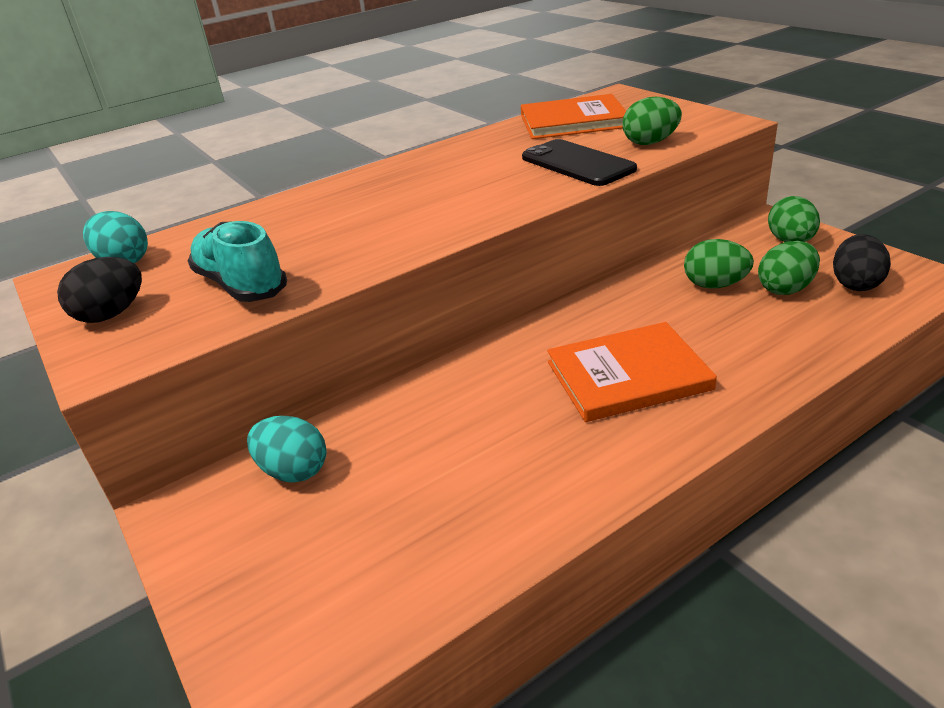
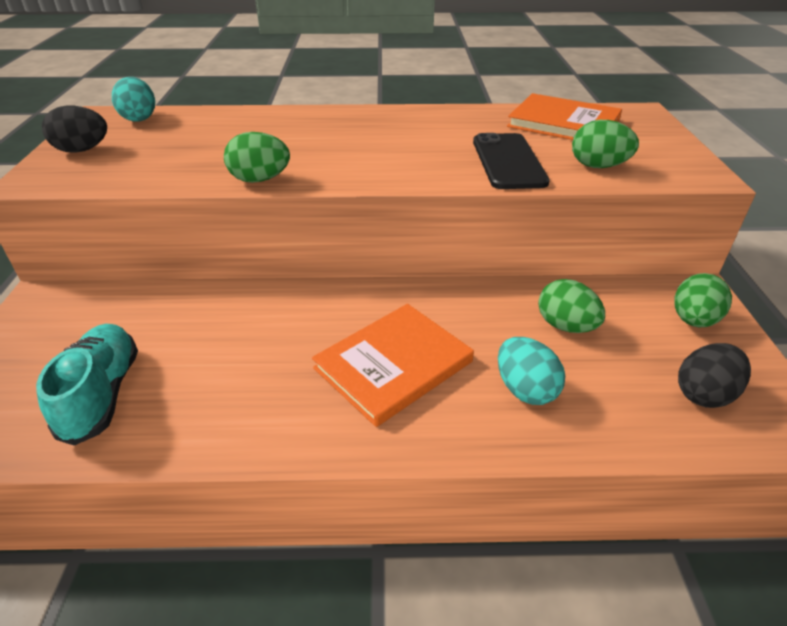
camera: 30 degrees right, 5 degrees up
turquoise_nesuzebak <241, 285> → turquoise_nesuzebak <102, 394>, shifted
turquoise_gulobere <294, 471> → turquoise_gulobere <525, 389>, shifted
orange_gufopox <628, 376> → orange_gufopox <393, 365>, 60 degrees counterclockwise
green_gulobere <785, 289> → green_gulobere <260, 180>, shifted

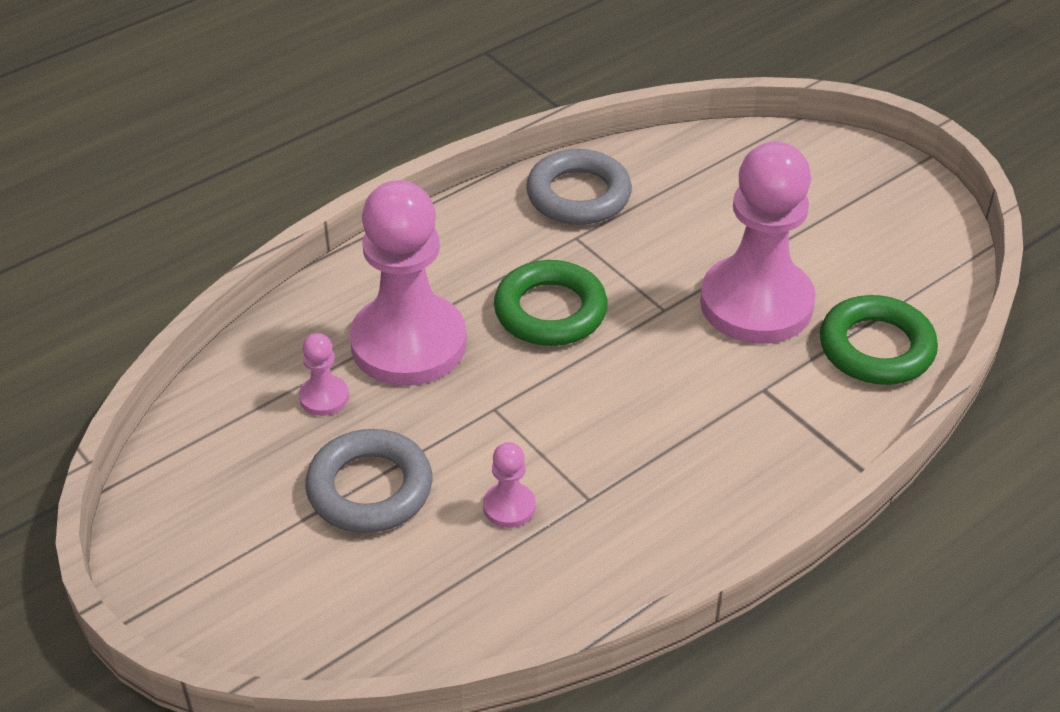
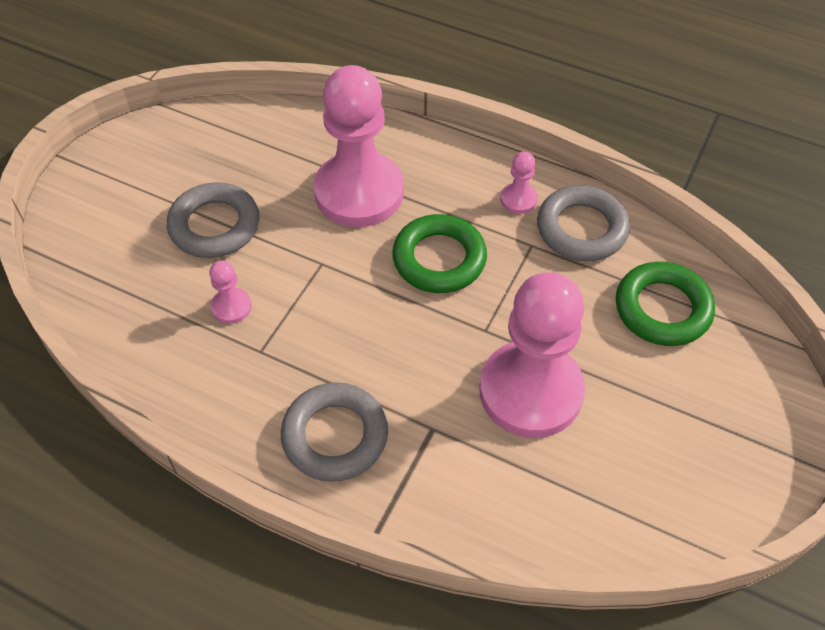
camera: 65 degrees right, 10 degrees up
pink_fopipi <324, 397> → pink_fopipi <518, 199>, shifted
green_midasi <876, 348> → green_midasi <662, 309>, shifted
- → grey_midasi <335, 436>

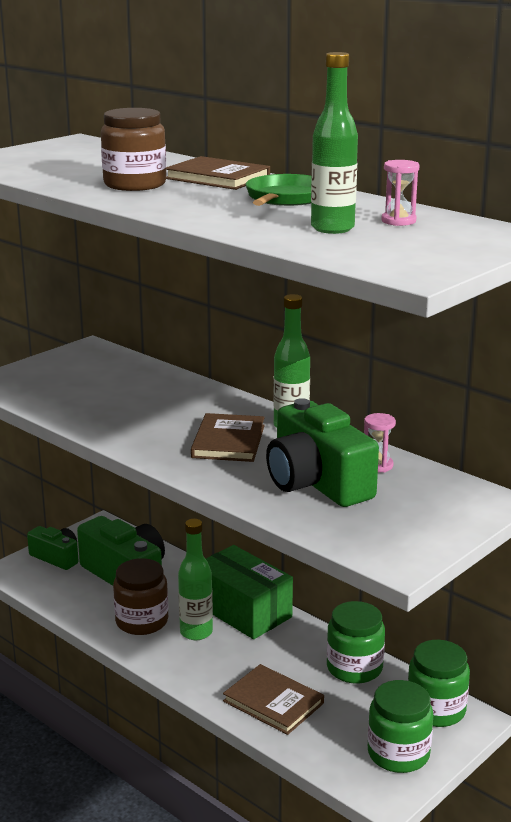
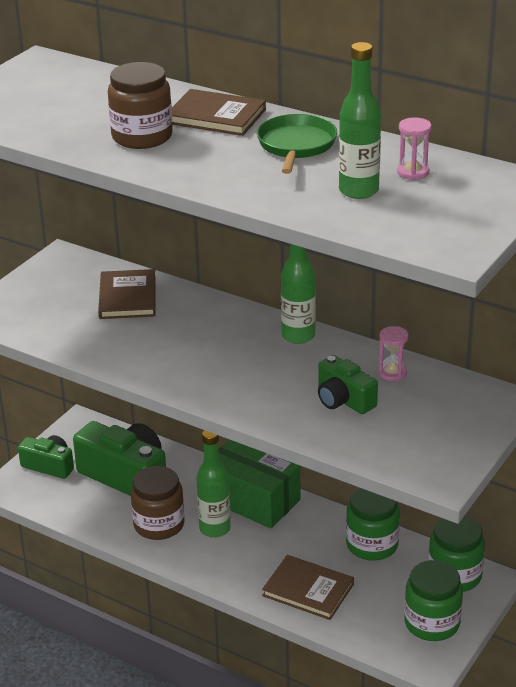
camera: 10 degrees left, 10 degrees up
brown_gufopox <228, 441> → brown_gufopox <127, 297>, shifted
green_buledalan <316, 482> → green_buledalan <343, 400>, x0.57

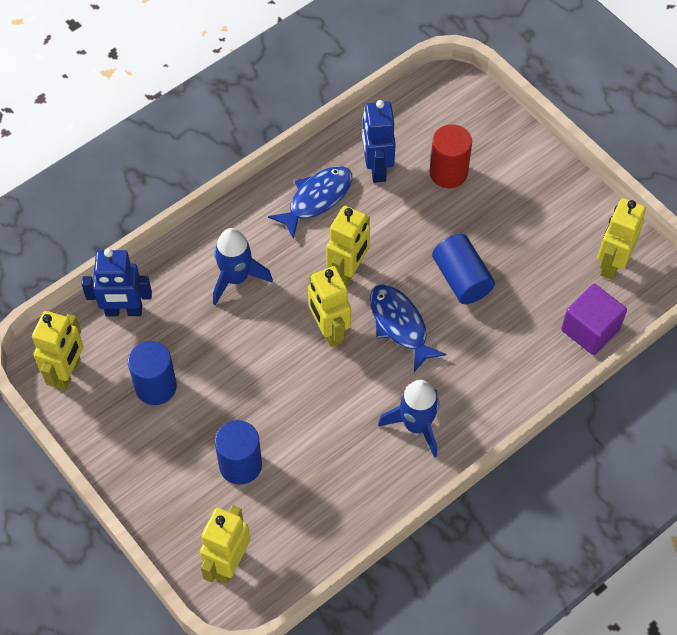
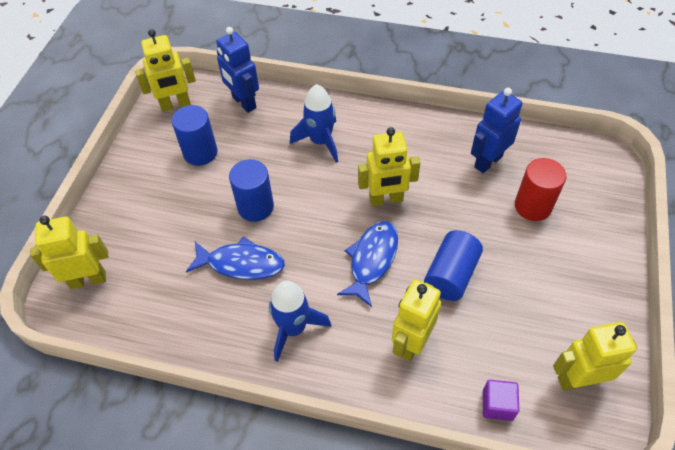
camera: 55 degrees right, 5 degrees down
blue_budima <240, 465> → blue_budima <255, 207>, shifted
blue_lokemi <316, 199> → blue_lokemi <241, 264>, shifted
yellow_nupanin <329, 330> → yellow_nupanin <411, 343>, shifted
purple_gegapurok <590, 330> → purple_gegapurok <497, 405>, x0.63

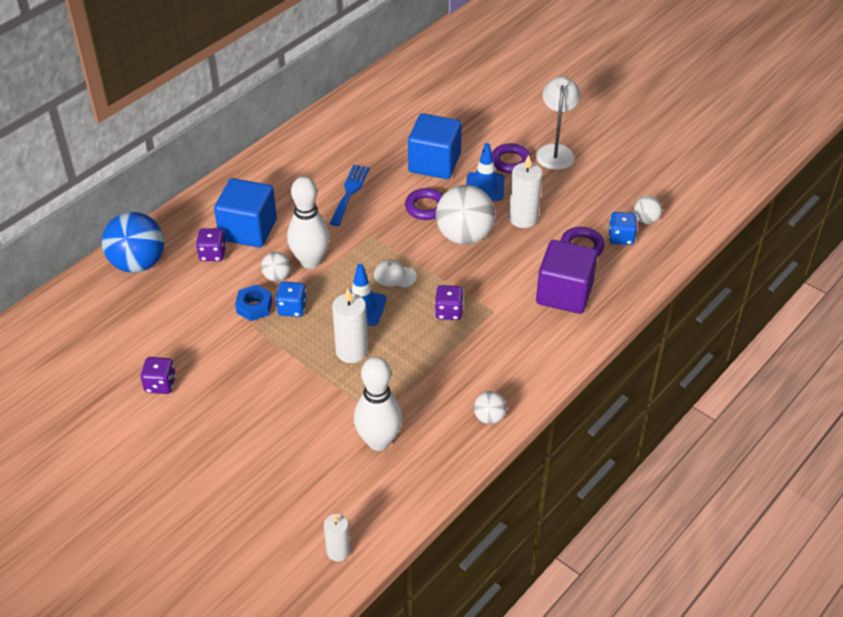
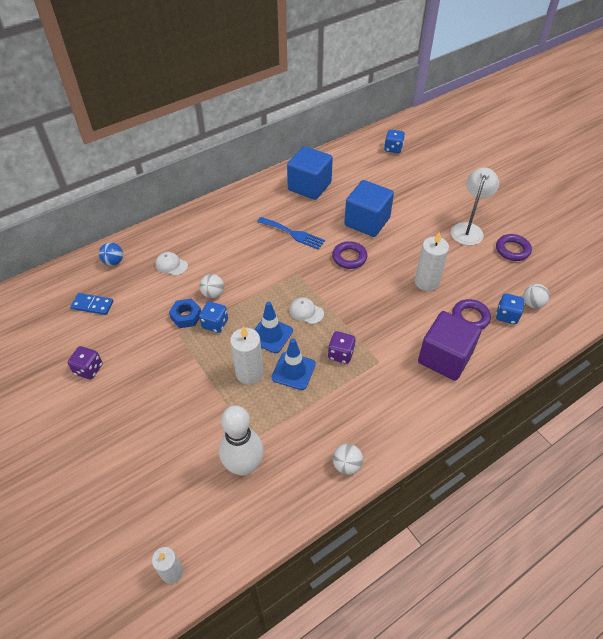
camera: 15 degrees right, 5 degrees up
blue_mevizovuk <138, 263> → blue_mevizovuk <114, 262>, x0.49
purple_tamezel <212, 254> → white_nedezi <171, 265>
blue_gegapurok <248, 230> → blue_gegapurok <309, 186>, shifted
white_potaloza <310, 261> → -
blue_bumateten <350, 192> → blue_bumateten <293, 234>, 90 degrees clockwise
white_mevizovuk <464, 236> → -
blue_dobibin <485, 187> → blue_dobibin <293, 371>, shifted
purple_midasi <510, 162> → purple_midasi <512, 250>, shifted
- → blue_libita <92, 305>
- → blue_tamezel <393, 149>

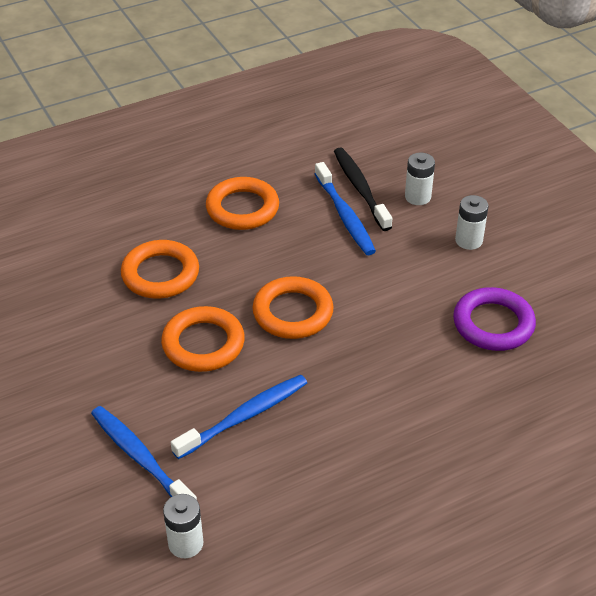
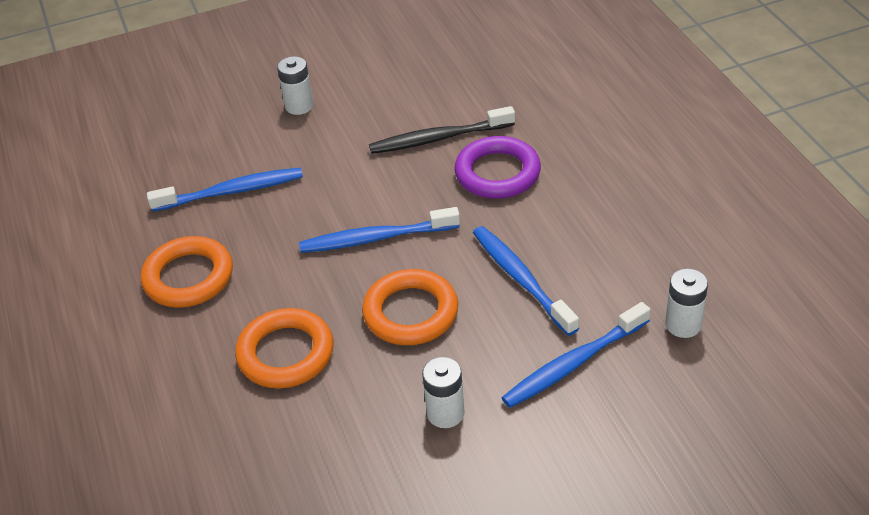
camera: 80 degrees left, 0 degrees up
orange_midasi <293, 312> → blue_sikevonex <376, 238>
black_sikevonex <360, 189> → black_sikevonex <439, 138>, shifted
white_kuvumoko <417, 197> → white_kuvumoko <445, 413>, shifted
purple_midasi <493, 324> → purple_midasi <497, 173>, shifted

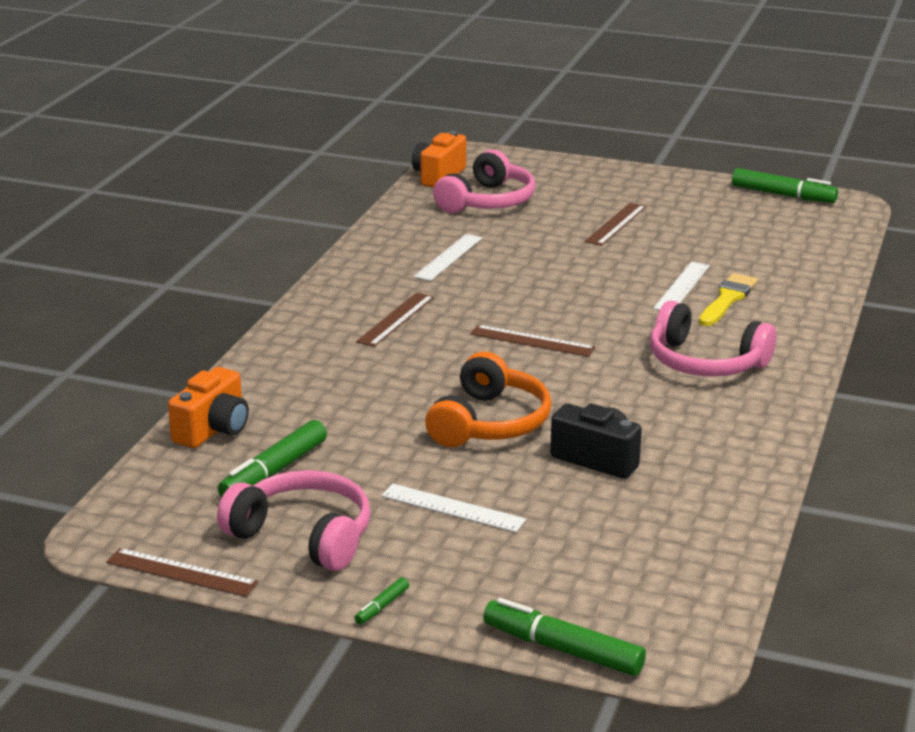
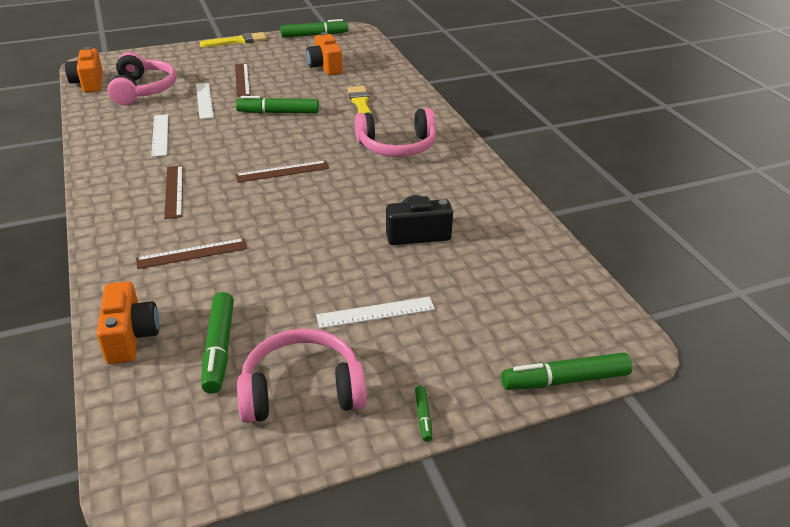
camera: 40 degrees left, 10 degrees up
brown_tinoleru <181, 572> → brown_tinoleru <192, 253>, shifted
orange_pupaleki <489, 423> → -
white_tinoleru <682, 287> → white_tinoleru <204, 100>, shifted
- → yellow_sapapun <237, 41>
- → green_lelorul <278, 112>
- → orange_buledalan <325, 67>

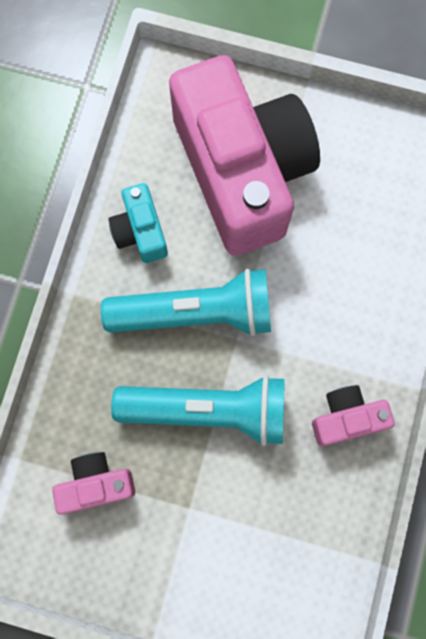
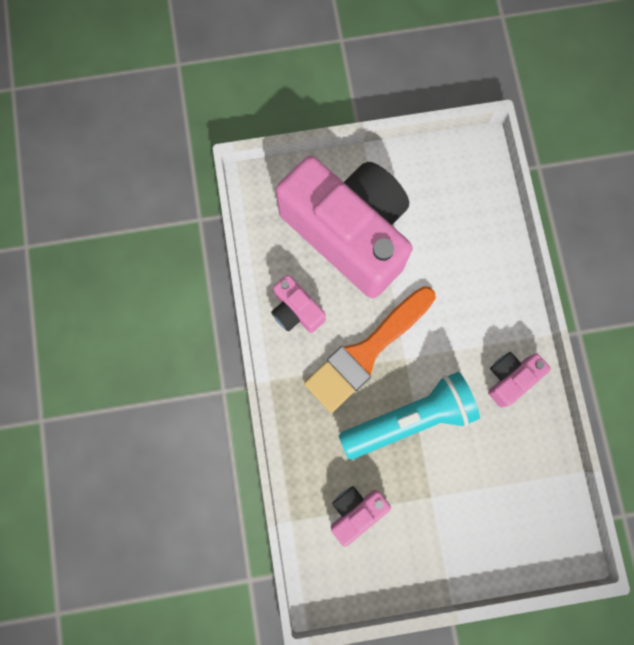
camera: 25 degrees left, 0 degrees up
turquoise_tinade <195, 313> → orange_sapapun <366, 352>
turquoise_buledalan <140, 231> → pink_buledalan <296, 310>

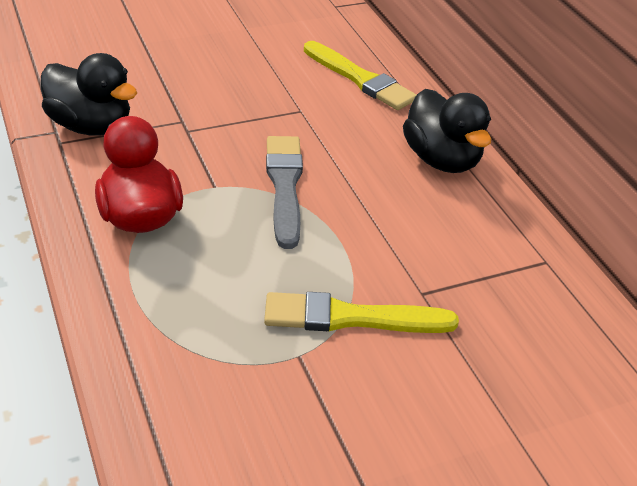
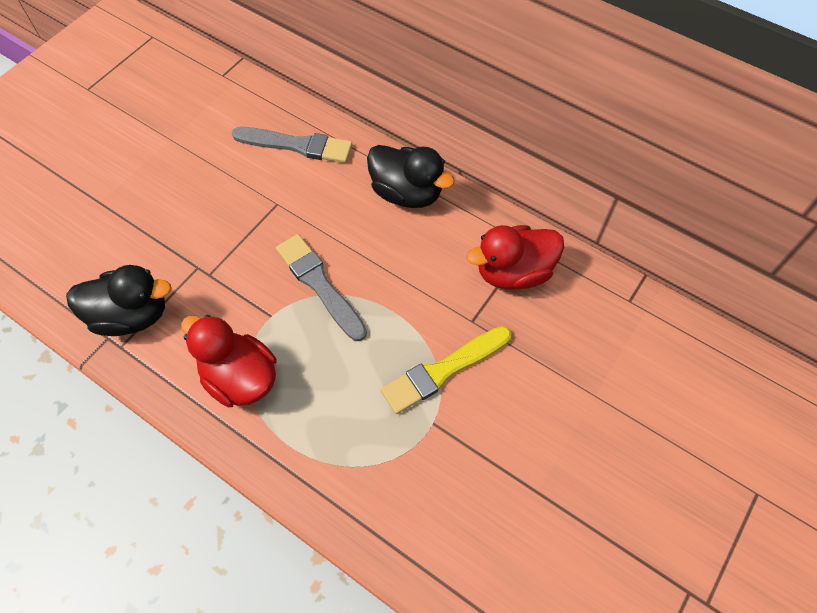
camera: 30 degrees left, 20 degrees up
yellow_sapapun <359, 79> → grey_sapapun <296, 145>
- → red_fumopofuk <513, 272>

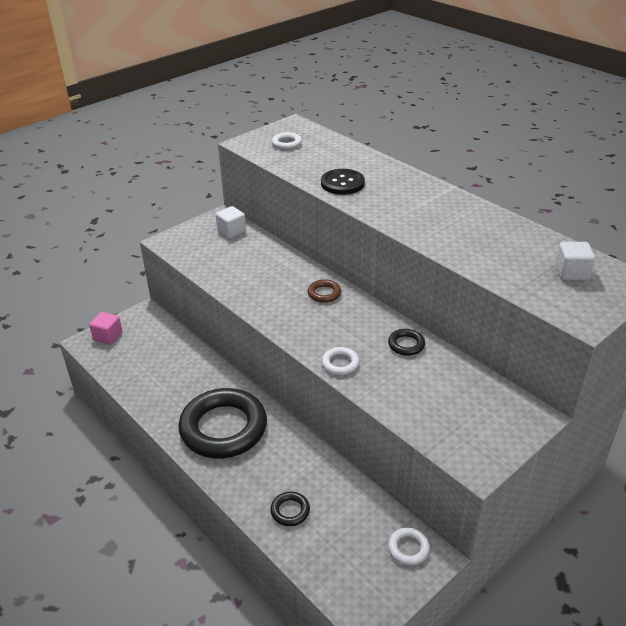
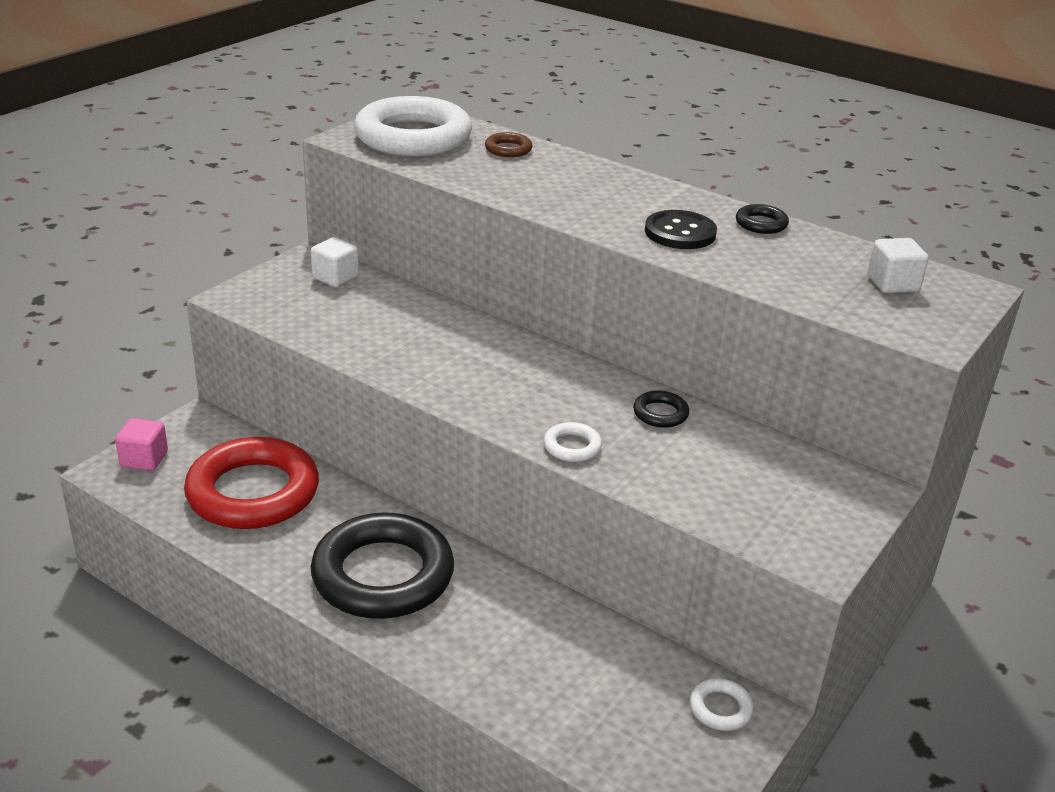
camera: 15 degrees left, 5 degrees down
black_midasi <290, 511> → black_midasi <761, 224>, shifted
white_midasi <286, 143> → white_midasi <413, 137>, x2.48
brown_midasi <324, 293> → brown_midasi <508, 149>, shifted
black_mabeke <342, 183> → black_mabeke <680, 232>, shifted
- → red_midasi <253, 492>

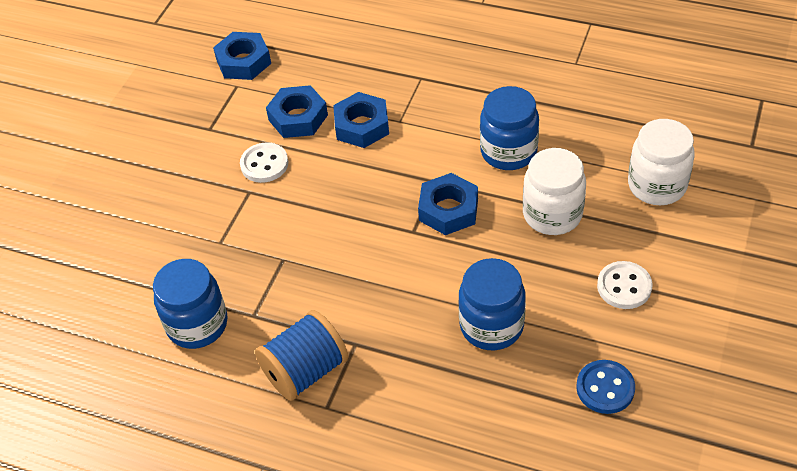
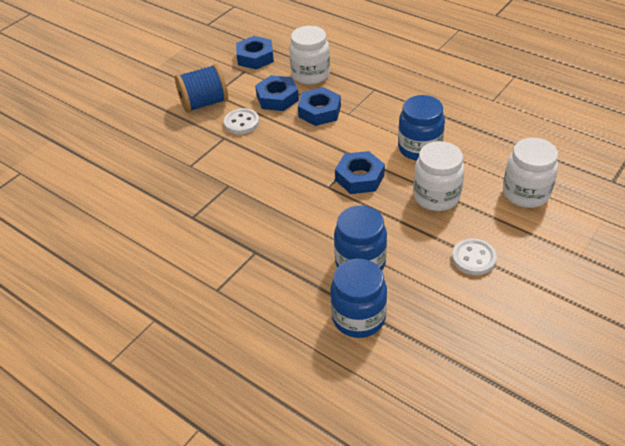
camera: 15 degrees right, 5 degrees down
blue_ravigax <197, 324> → blue_ravigax <358, 317>, shifted
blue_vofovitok <305, 371> → blue_vofovitok <204, 103>, shifted
blue_mabeke <605, 388> → -
- → white_ravigax <310, 75>

